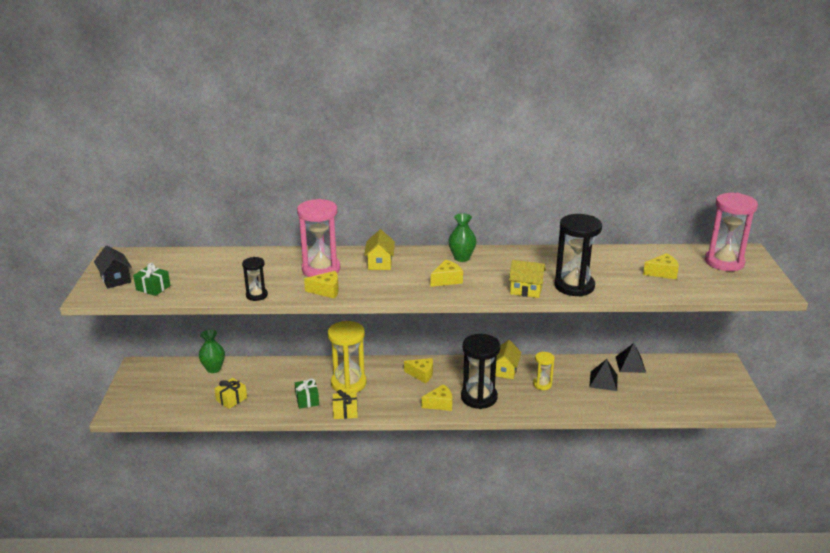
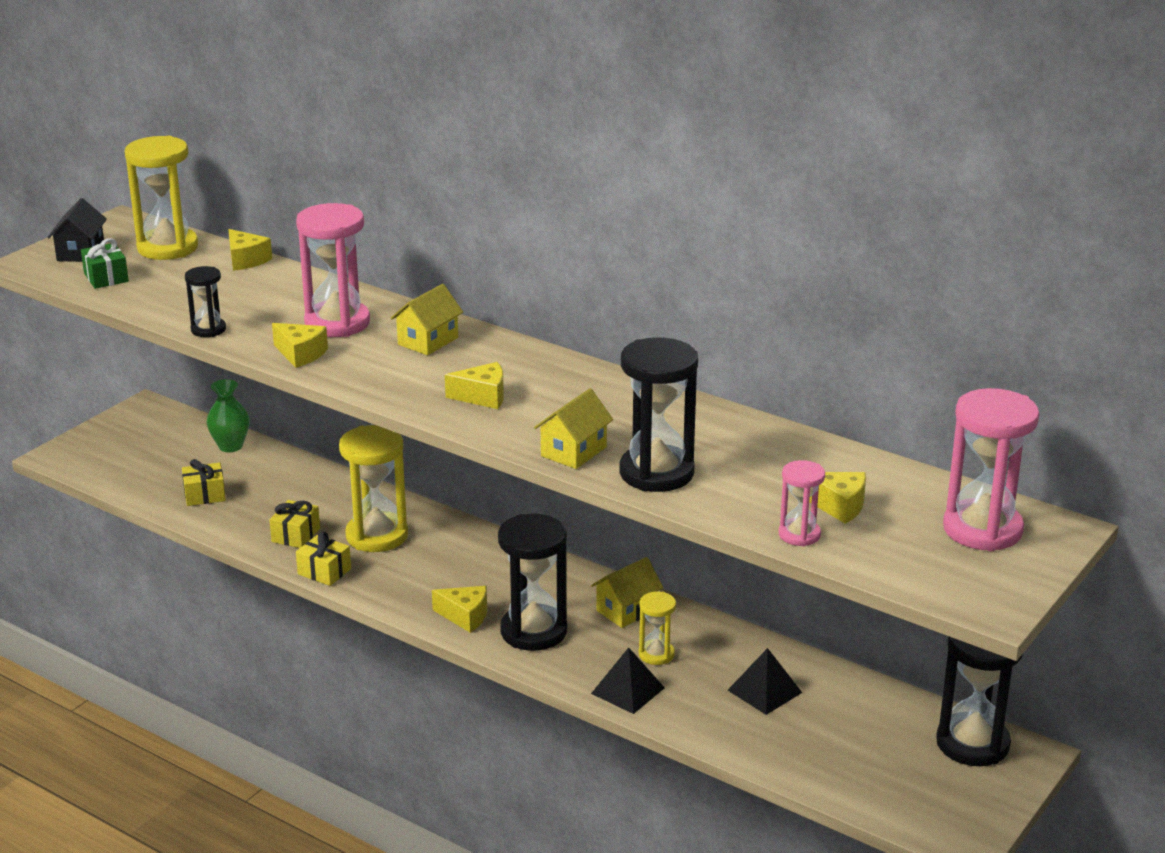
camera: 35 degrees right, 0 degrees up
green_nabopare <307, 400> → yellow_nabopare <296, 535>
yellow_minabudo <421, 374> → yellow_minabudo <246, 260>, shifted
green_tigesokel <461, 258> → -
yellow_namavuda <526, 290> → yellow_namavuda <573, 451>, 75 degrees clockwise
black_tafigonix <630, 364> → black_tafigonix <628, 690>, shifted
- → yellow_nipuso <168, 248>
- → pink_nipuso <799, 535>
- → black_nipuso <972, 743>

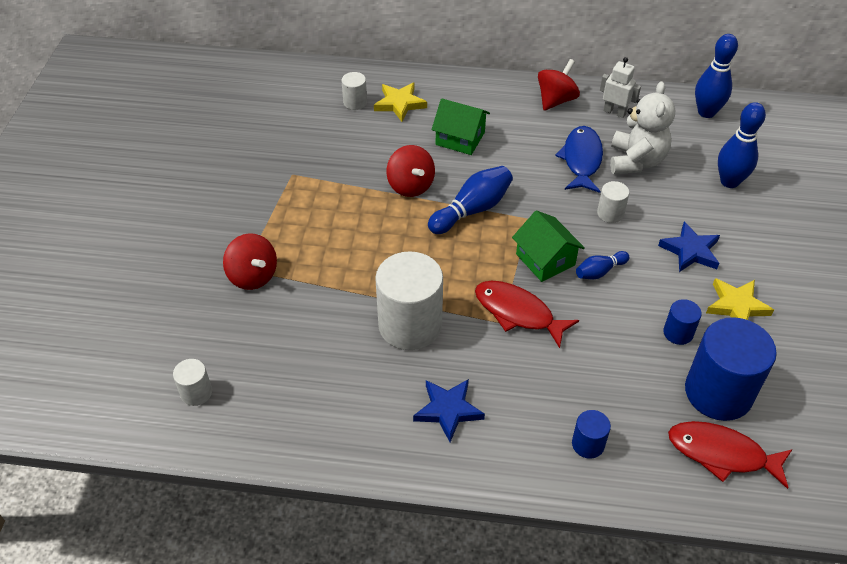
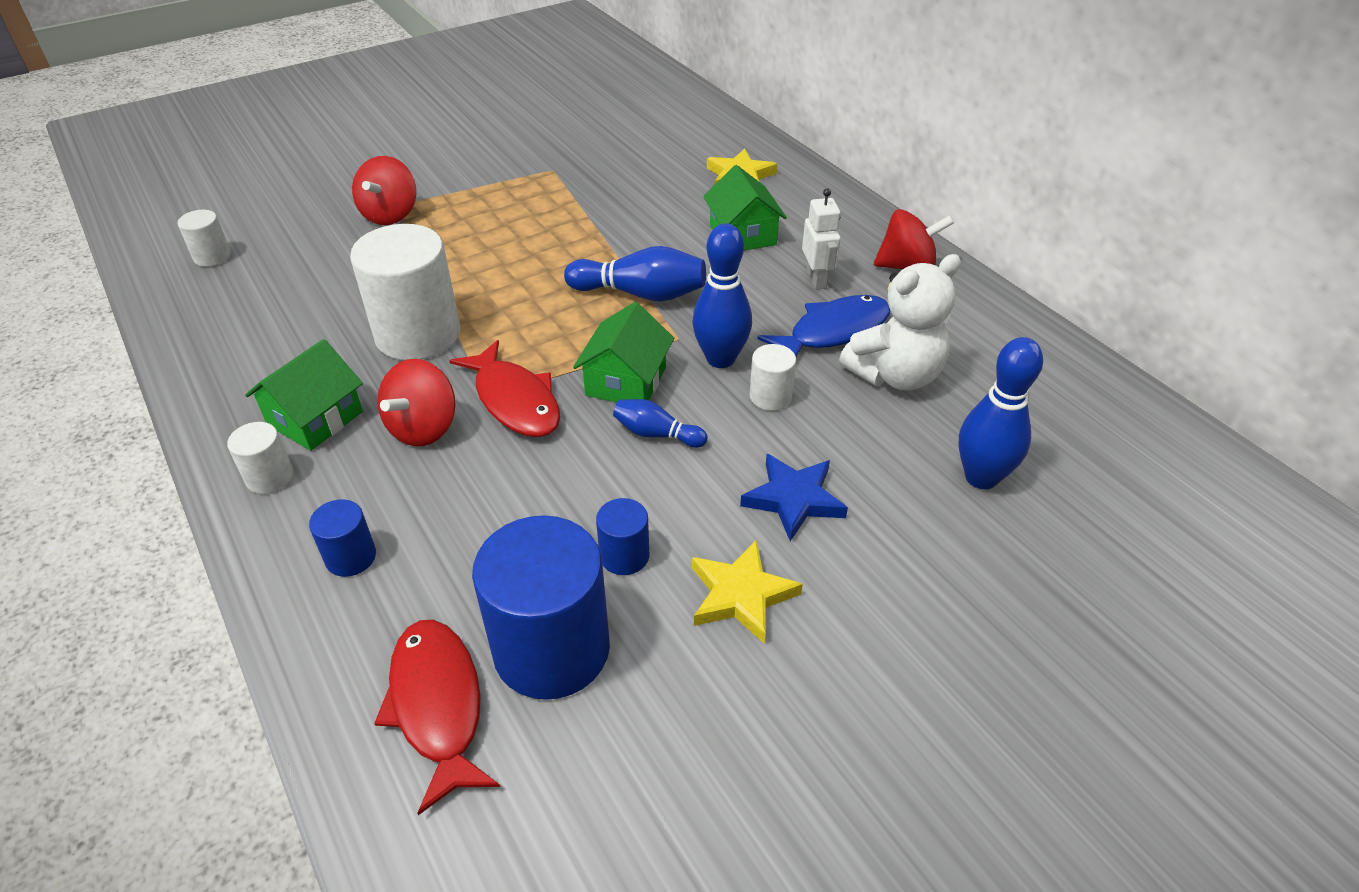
camera: 50 degrees right, 5 degrees down
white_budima <355, 102> → white_budima <269, 477>, shifted
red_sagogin <410, 186> → red_sagogin <423, 428>, shifted
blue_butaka <448, 410> → green_namavuda <315, 418>
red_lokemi <518, 313> → red_lokemi <515, 401>, 150 degrees clockwise
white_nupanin <614, 112> → white_nupanin <816, 279>, shifted
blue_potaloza <706, 112> → blue_potaloza <720, 359>, shifted

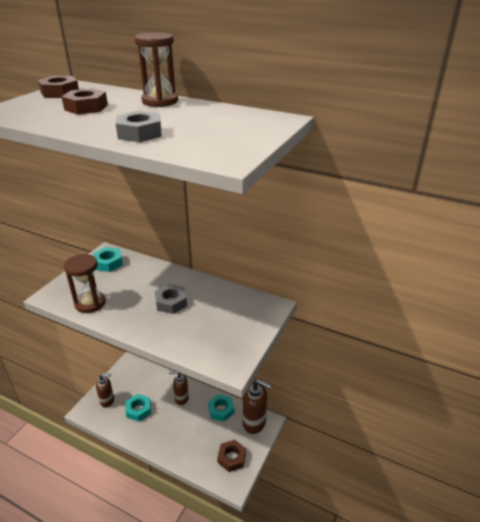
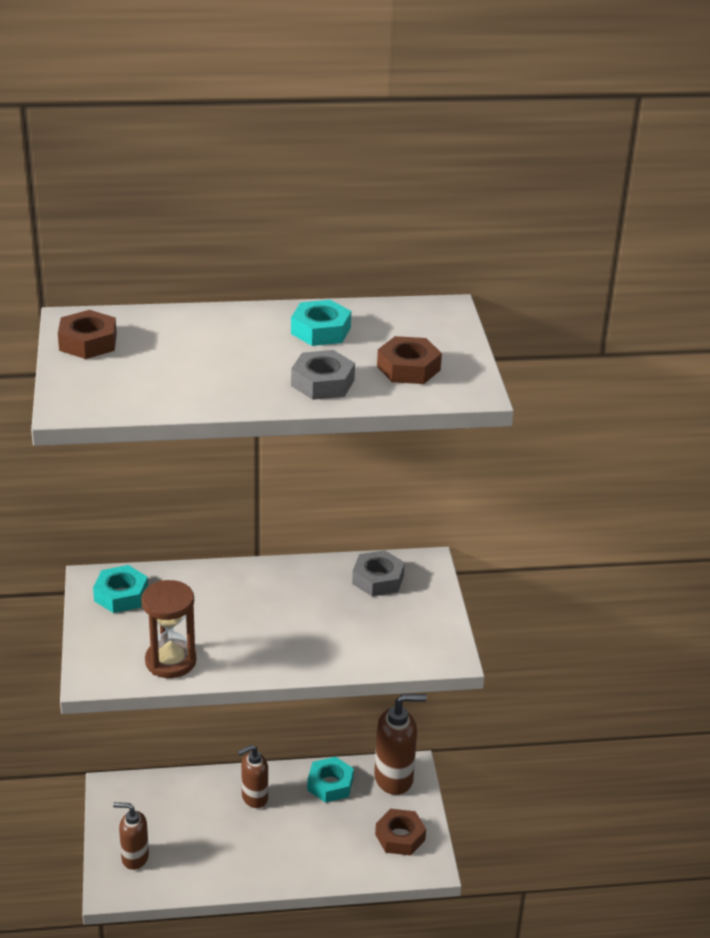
camera: 35 degrees left, 0 degrees up
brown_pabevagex <86, 107> → brown_pabevagex <408, 368>, shifted
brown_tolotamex <107, 401> → brown_tolotamex <134, 858>, 135 degrees counterclockwise
turquoise_pabevagex <138, 410> → turquoise_pabevagex <320, 330>, shifted
brown_nipuso <160, 101> → -
grey_pabevagex <171, 302> → grey_pabevagex <378, 579>, shifted

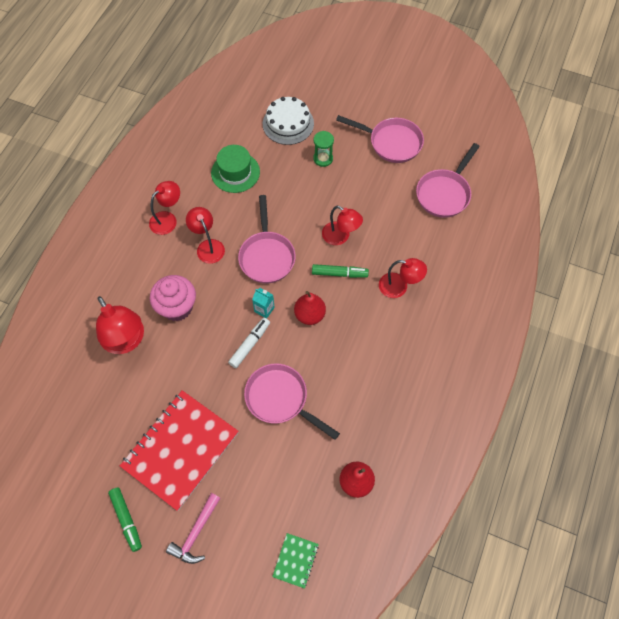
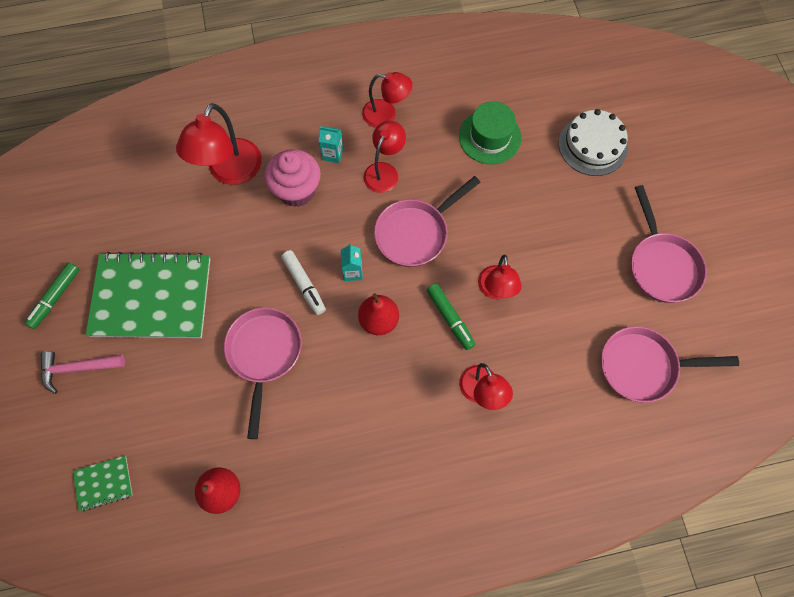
camera: 55 degrees right, 5 degrees up
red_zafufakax <180, 450> → green_zafufakax <151, 297>
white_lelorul <250, 344> → white_lelorul <304, 285>, 60 degrees clockwise
green_nipuso <323, 159> → -
- → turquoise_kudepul <332, 154>

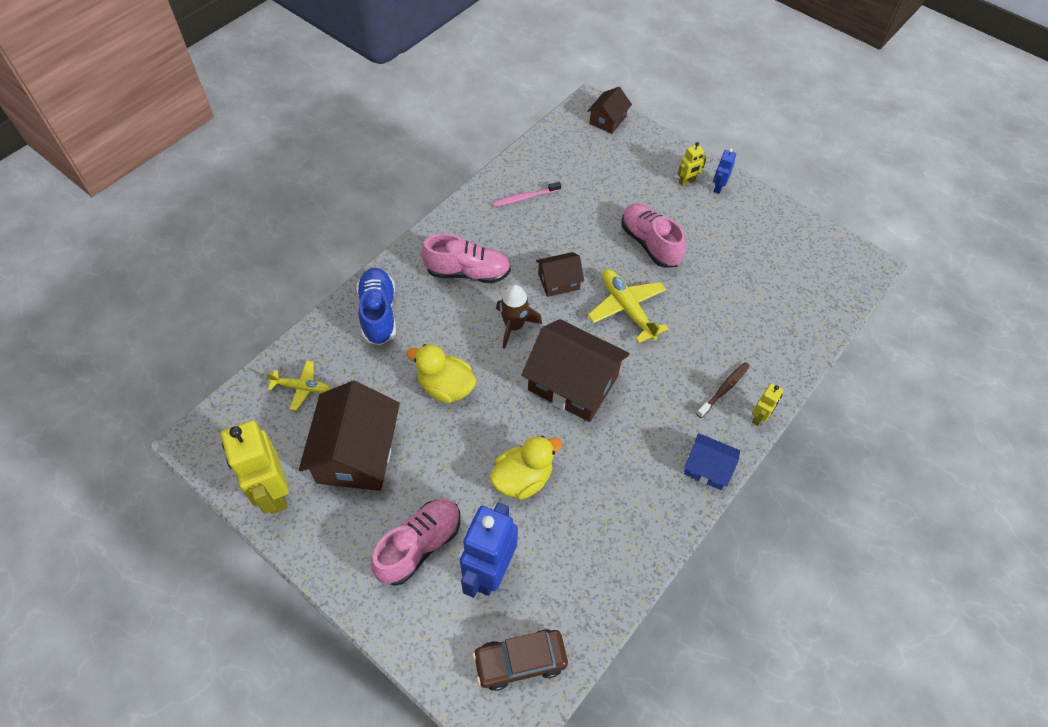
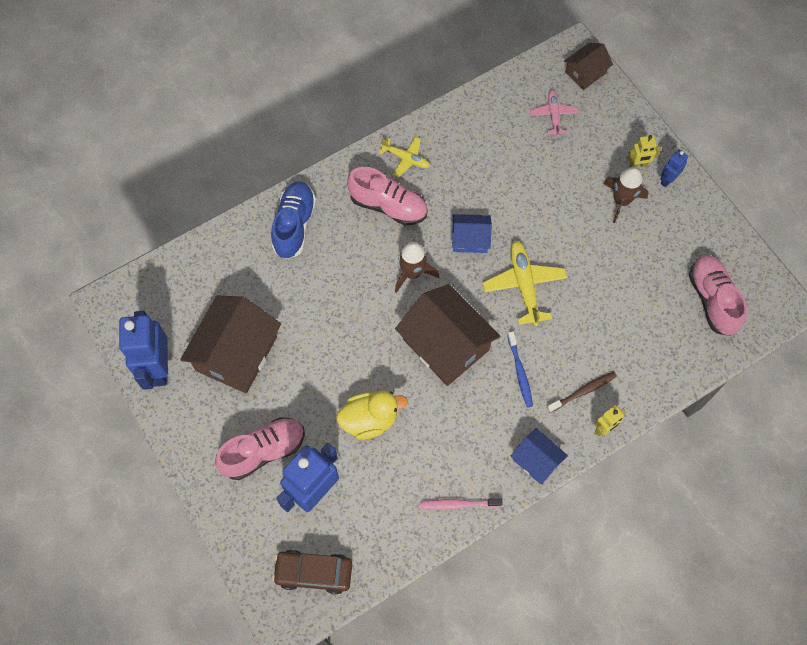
camera: 20 degrees right, 10 degrees up
yellow_nupanin <273, 492> → blue_nupanin <158, 368>
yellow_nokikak <301, 387> → yellow_nokikak <406, 158>, shifted
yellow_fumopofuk <446, 387> → -
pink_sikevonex <525, 197> → pink_sikevonex <458, 504>, shifted
brown_namavuda <558, 281> → blue_namavuda <470, 239>
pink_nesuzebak <650, 243> → pink_nesuzebak <712, 299>, shifted
- → blue_sikevonex <520, 372>
- → pink_nokikak <553, 115>
- → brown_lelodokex <621, 201>

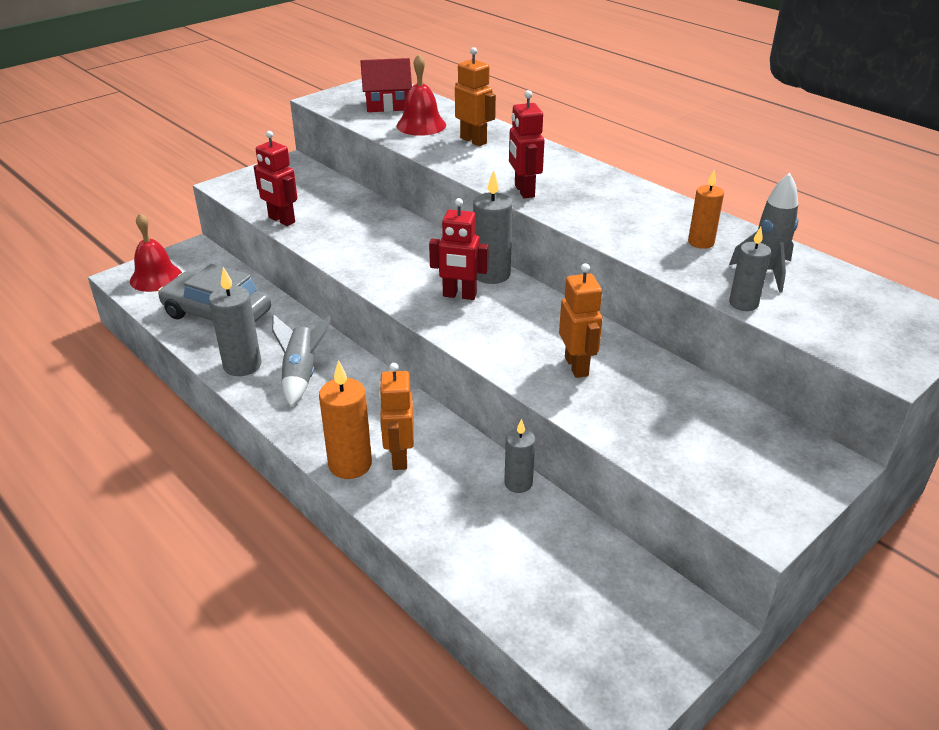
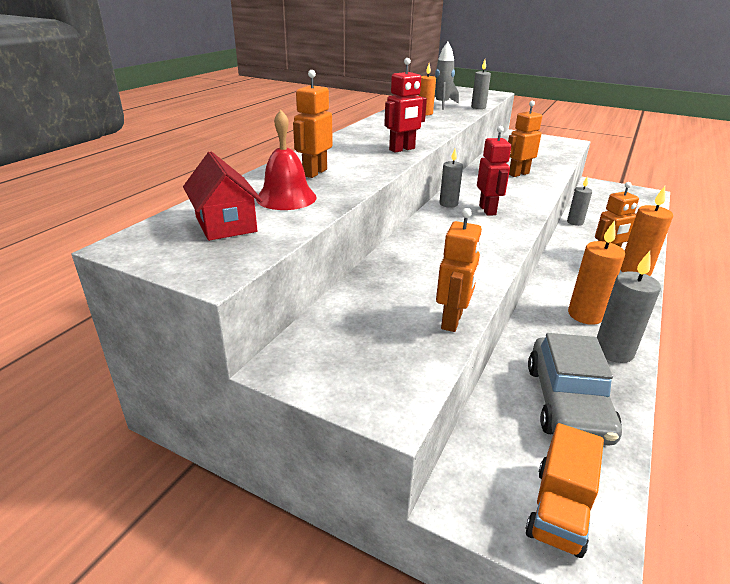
camera: 110 degrees left, 5 degrees down
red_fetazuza <156, 277> → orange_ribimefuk <559, 509>
red_nupanin <281, 220> → orange_nupanin <452, 321>
grey_lelodokex <301, 375> → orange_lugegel <585, 315>
grey_lugegel <491, 274> → grey_lugegel <448, 204>, x0.64

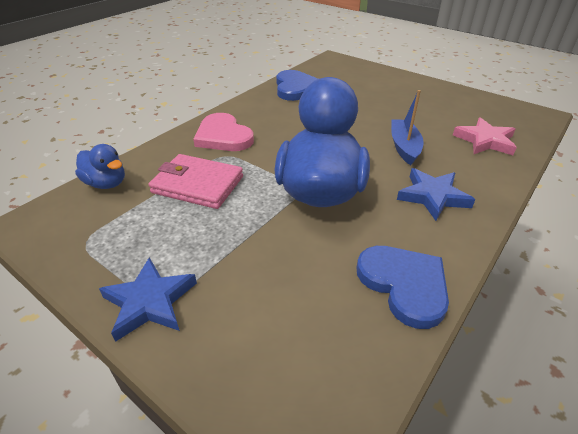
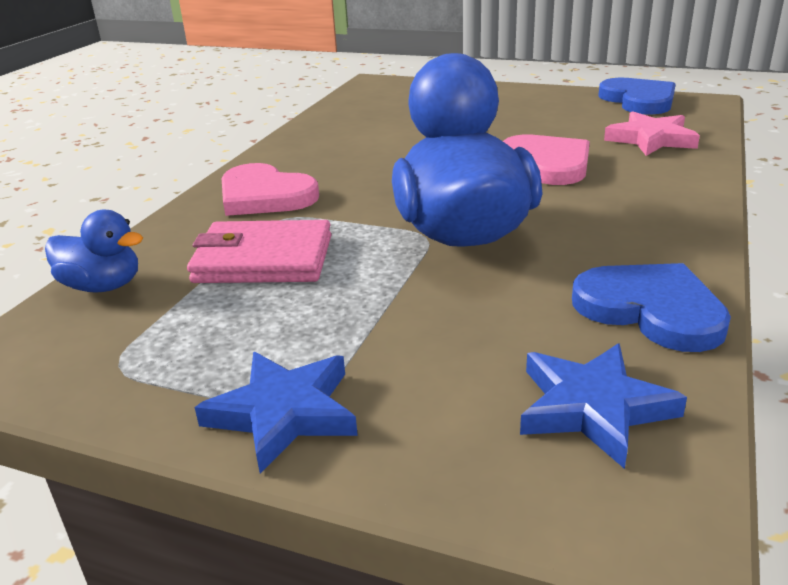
camera: 15 degrees left, 10 degrees down
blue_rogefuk <295, 88> → blue_rogefuk <639, 100>, shifted
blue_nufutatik <404, 147> → pink_rogefuk <547, 163>
blue_butaka <433, 196> → blue_butaka <593, 408>, shifted

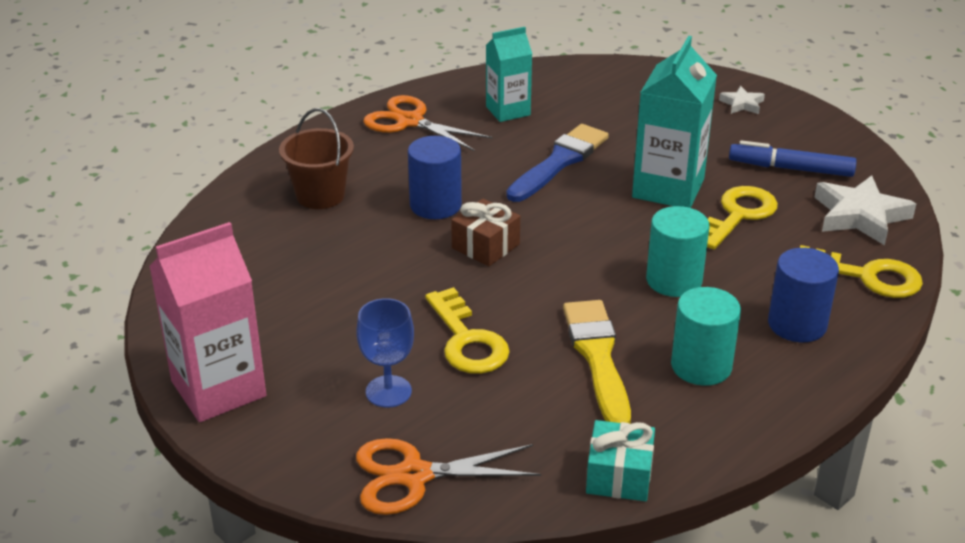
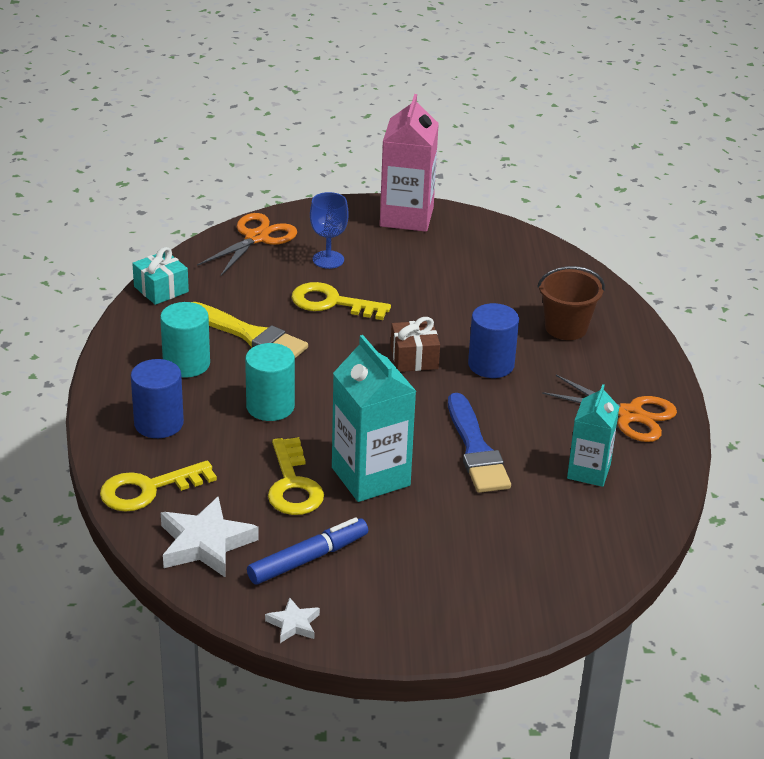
camera: 130 degrees right, 0 degrees up
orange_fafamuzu <410, 121> → orange_fafamuzu <629, 415>, 45 degrees clockwise
white_butaka <742, 104> → white_butaka <293, 624>, shifted

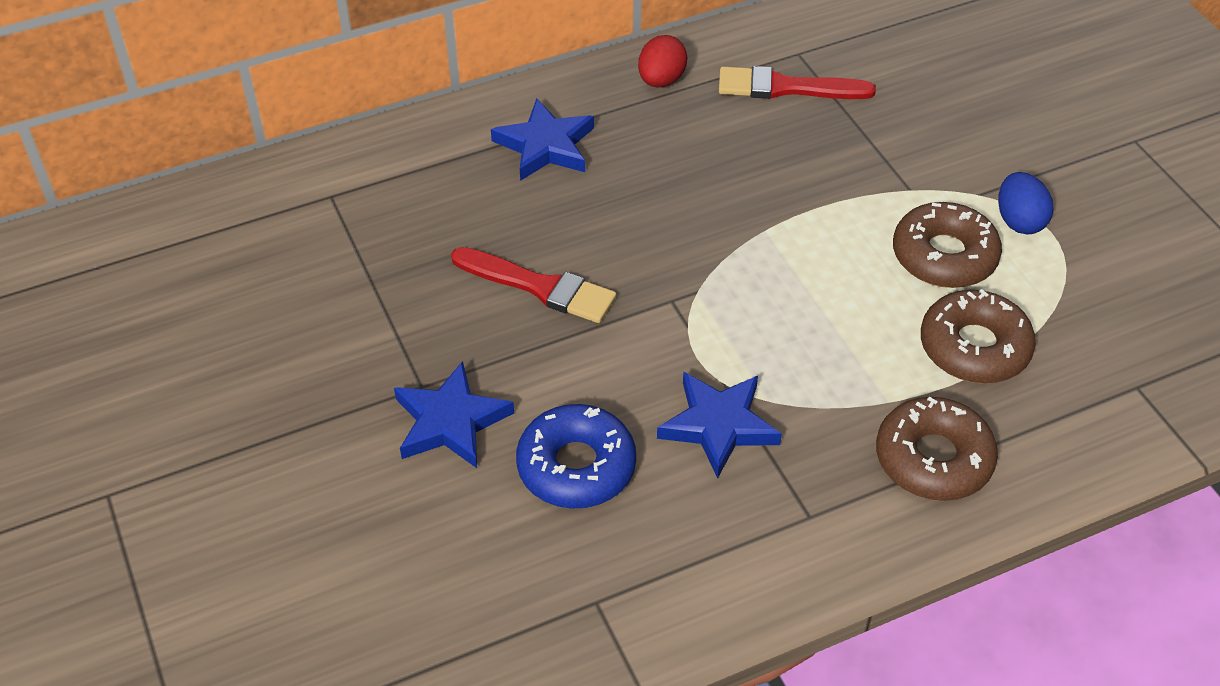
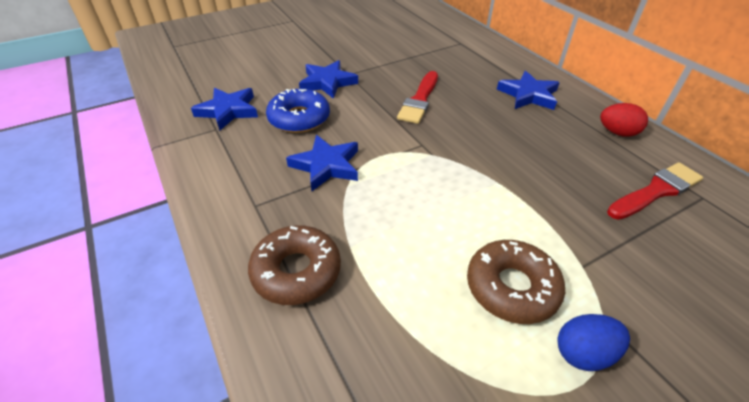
camera: 85 degrees right, 5 degrees down
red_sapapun <786, 88> → red_sapapun <656, 191>, 60 degrees clockwise
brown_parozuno <974, 347> → -
- → blue_butaka <228, 111>

